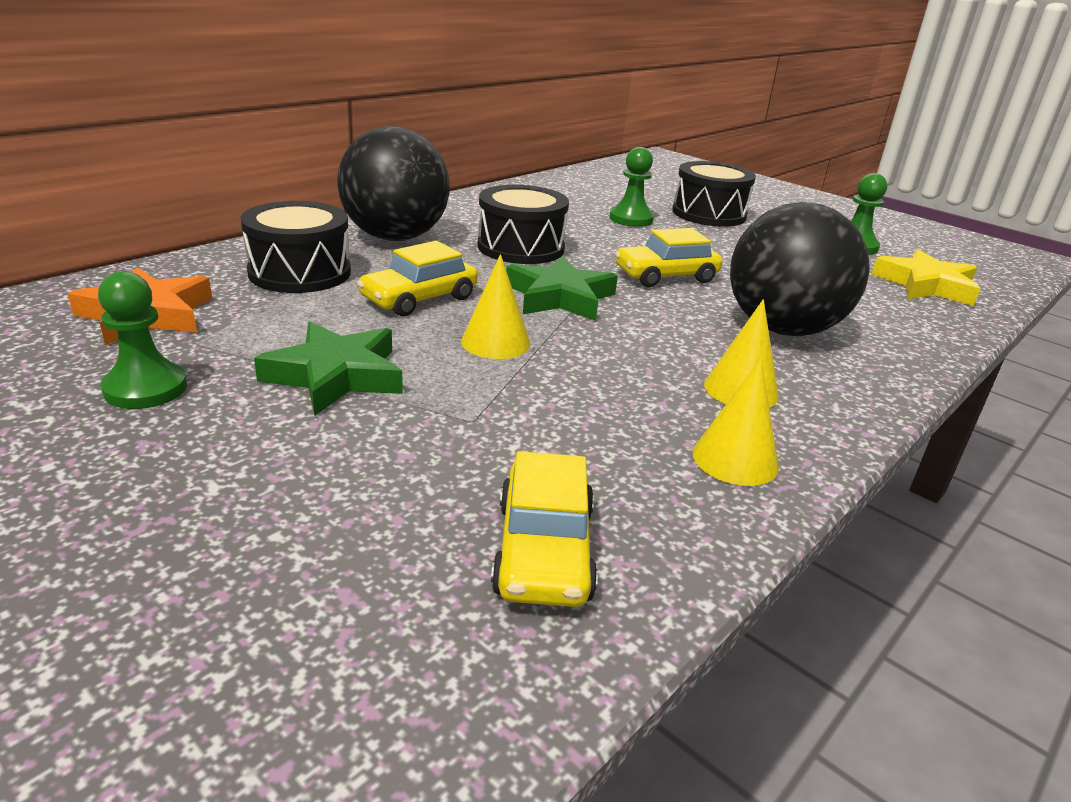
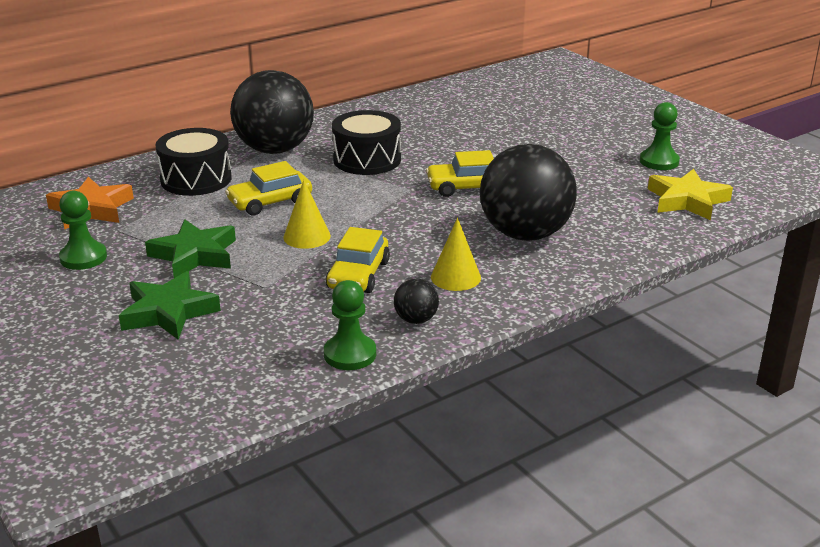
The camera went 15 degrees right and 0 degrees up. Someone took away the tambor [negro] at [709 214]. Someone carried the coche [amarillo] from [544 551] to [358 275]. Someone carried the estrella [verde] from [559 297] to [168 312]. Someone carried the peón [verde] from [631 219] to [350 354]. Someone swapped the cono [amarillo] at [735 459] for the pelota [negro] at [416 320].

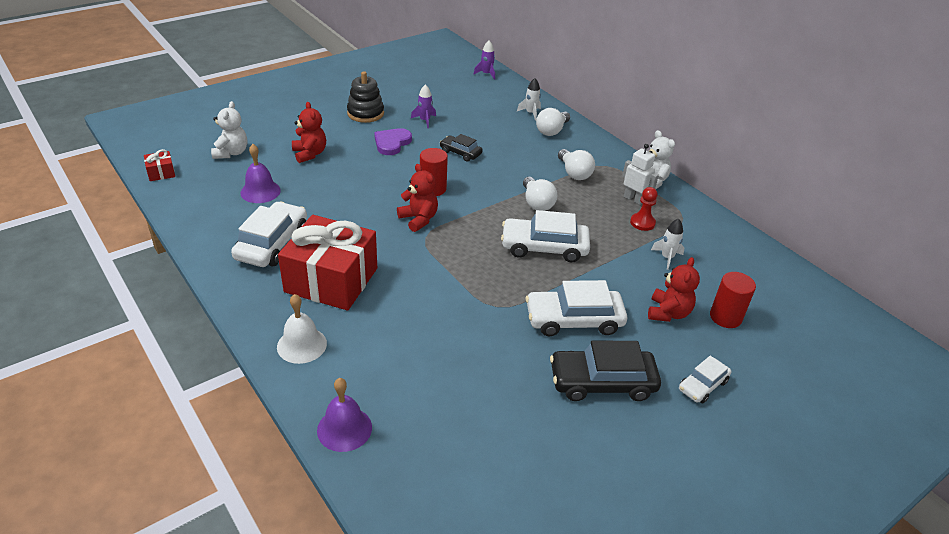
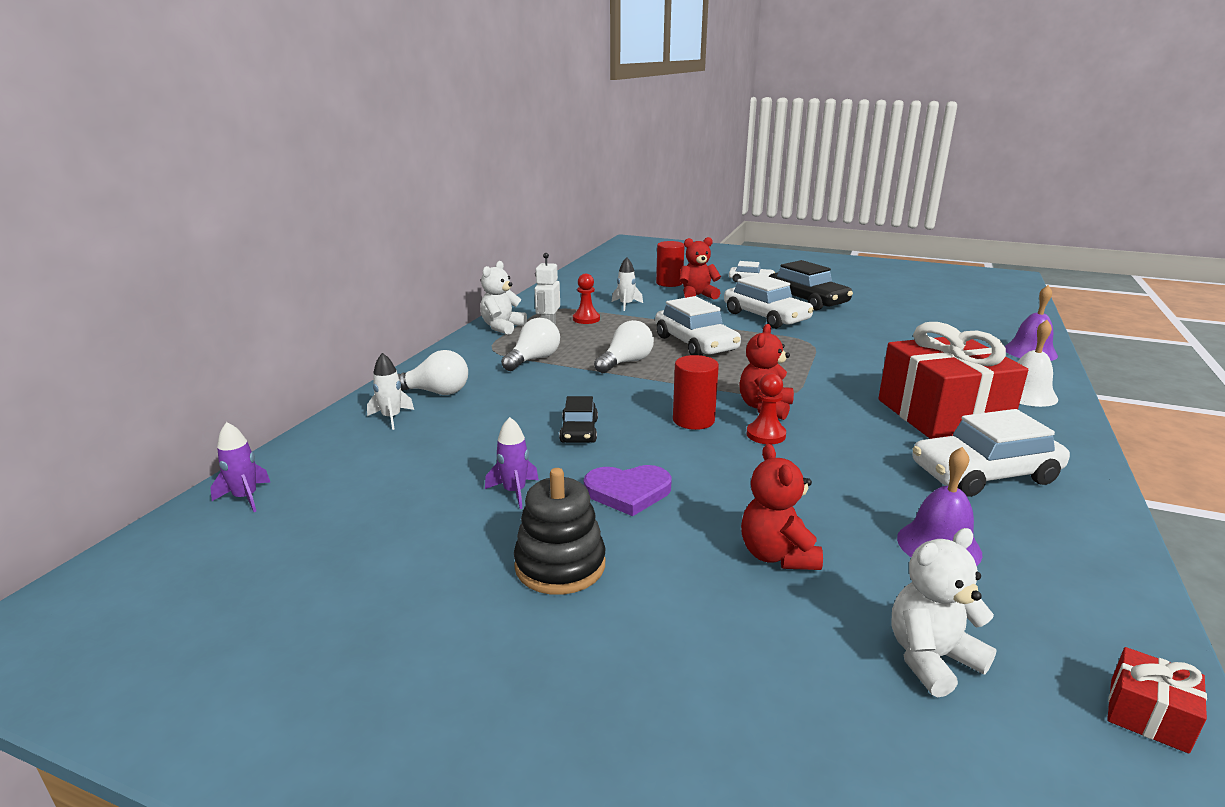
The camera went 120 degrees left and 15 degrees down. Someone put down the peón [rojo] at [766 435]. Someone rotated the osito [rojo] at [310 154] by 45 degrees counterclockwise.

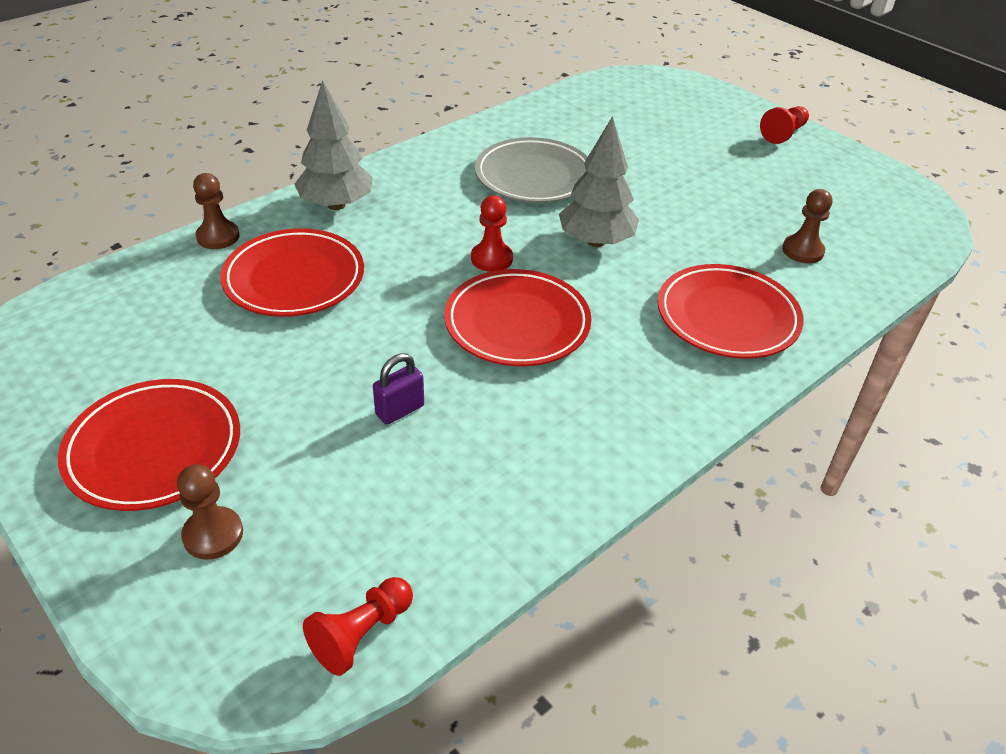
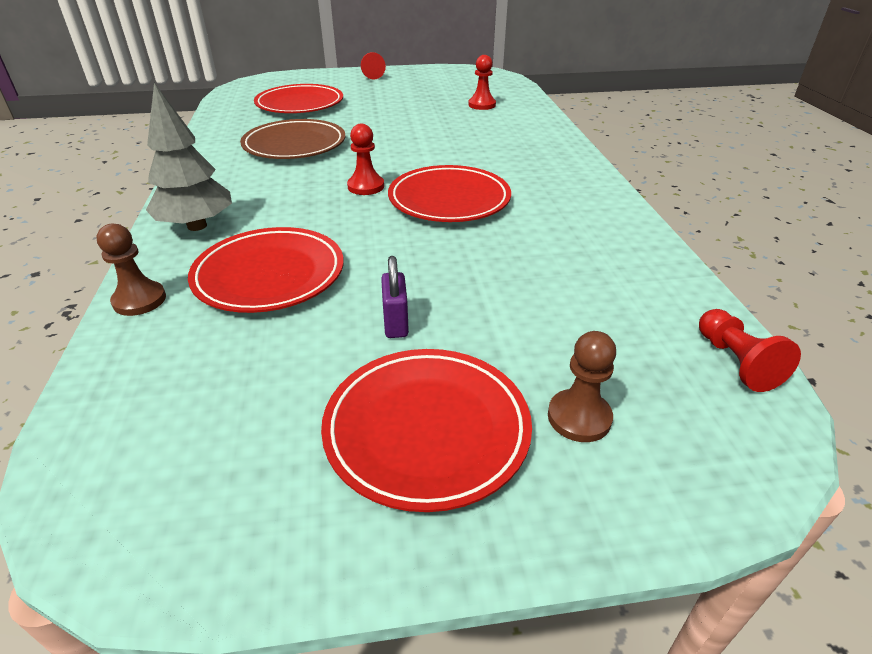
The camera went 55 degrees left and 5 degrees down. Someone took away the árbol [gris] at [596 241]. Someone carried the candado [morado] from [400 410] to [396 323]. Someone carried the plato [rojo] from [727 317] to [300 104]. Someone repainted the plato [gris] at [534 176], which became the plato [marrón] at [294 145]. Someone repainted the peón [marrón] at [802 251], which became the peón [rojo] at [482 105].

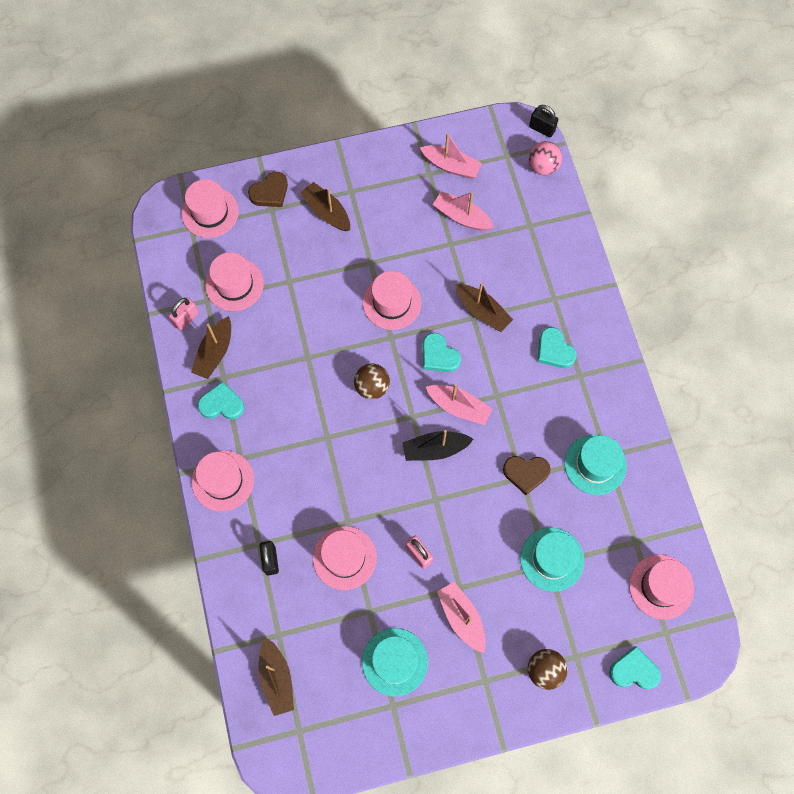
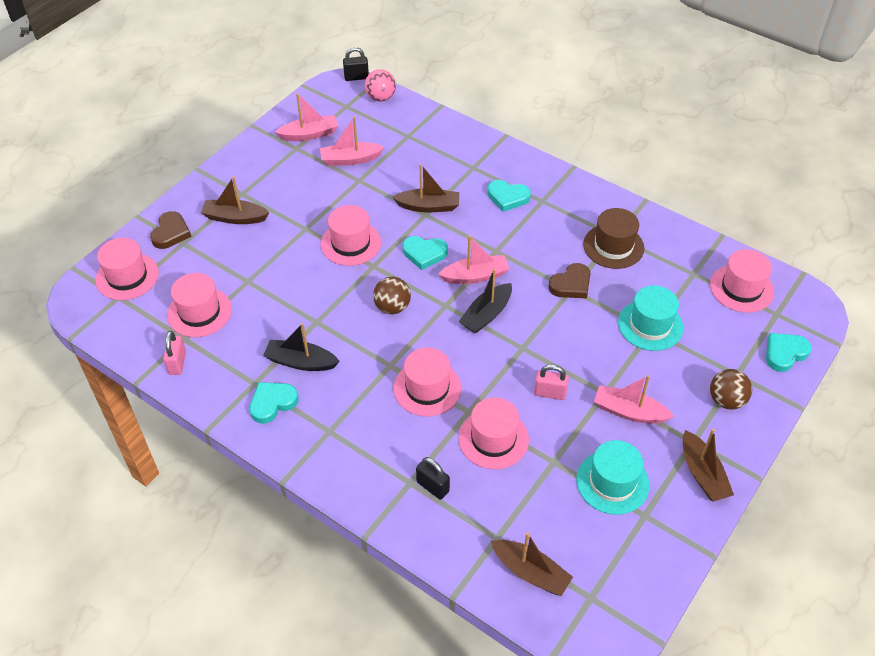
The camera went 40 degrees left and 20 degrees down. Someone put down the barco [negro] at [300 362]. Someone carried the barco [marrón] from [215 353] to [702 474]. Someone carried the sombrero [rosa] from [223 480] to [427 388]. Someone repainted the sombrero [turquesa] at [595 464], which became the sombrero [marrón] at [613 246].

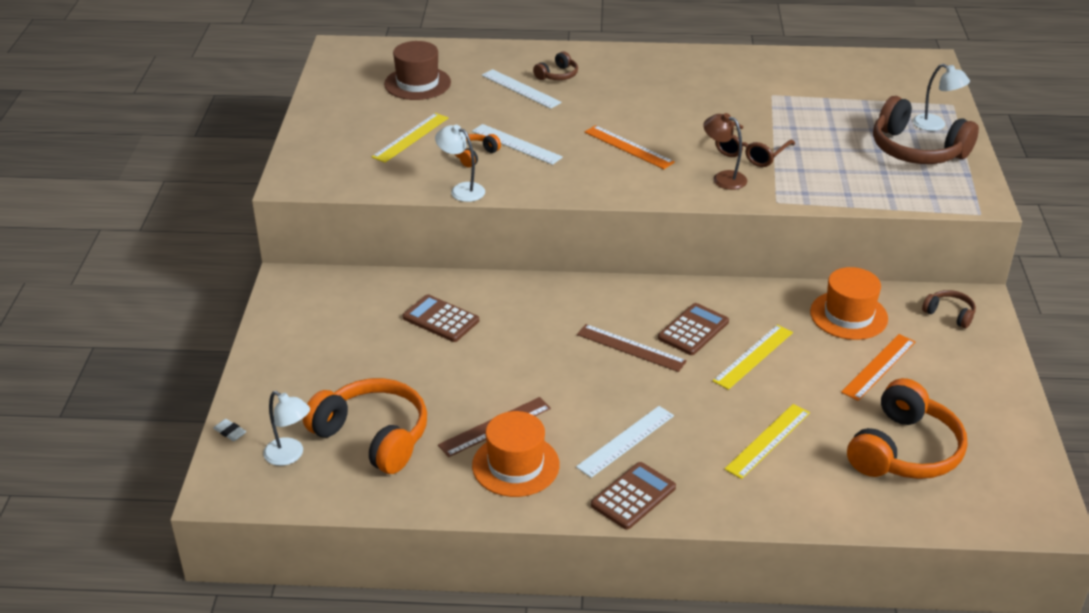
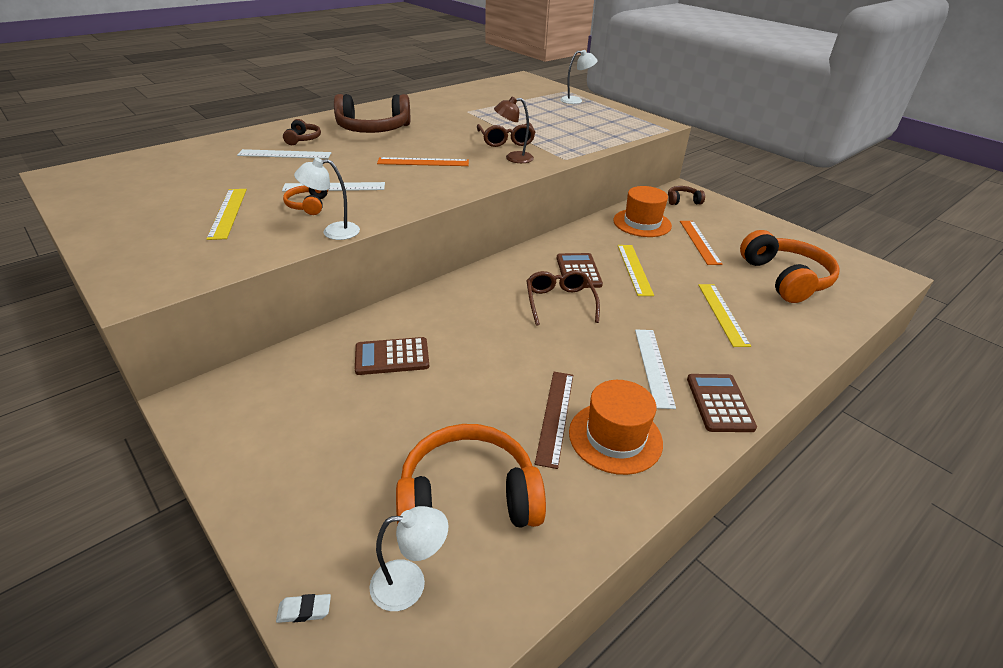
The camera went 45 degrees left and 0 degrees up. Someone took away the sombrero [marrón] at [417 83]. Someone carried the auriculares [marrón] from [916 150] to [373 129]. Someone swapped the regla [marrón] at [631 348] for the gafas [marrón] at [559 302].

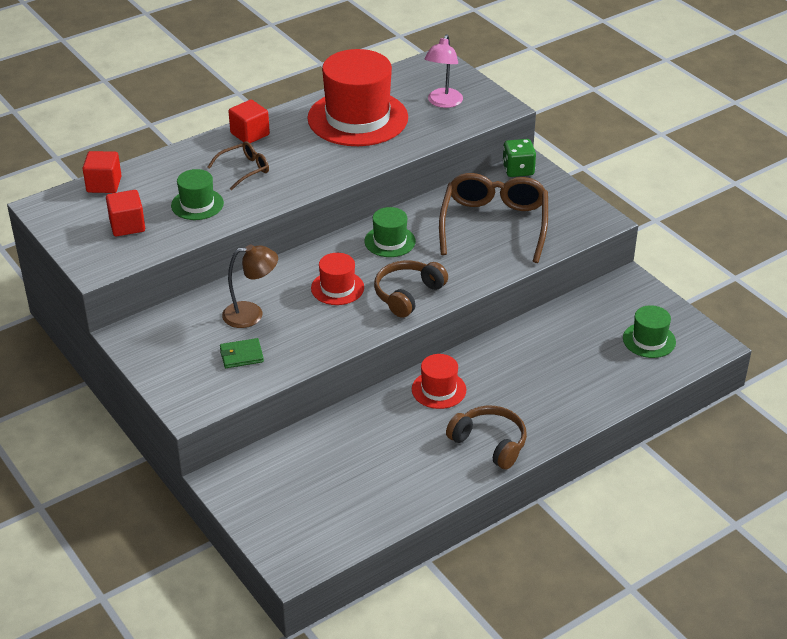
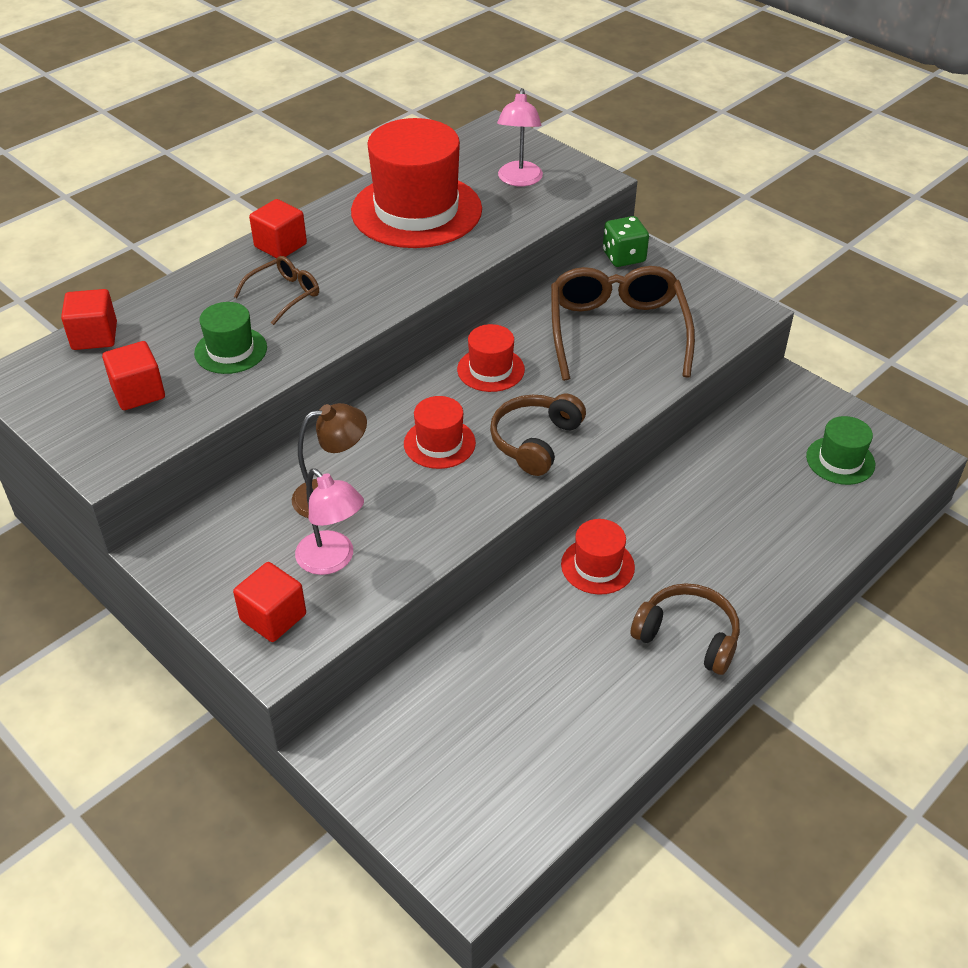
The camera went 10 degrees left and 5 degrees up. Someone put down the cubo [rojo] at [273 617]. Someone swapped the cartera [verde] at [241 355] for the lámpara [rosa] at [332 560]. Someone repainted the sombrero [verde] at [390 241], which became the sombrero [rojo] at [490 369].

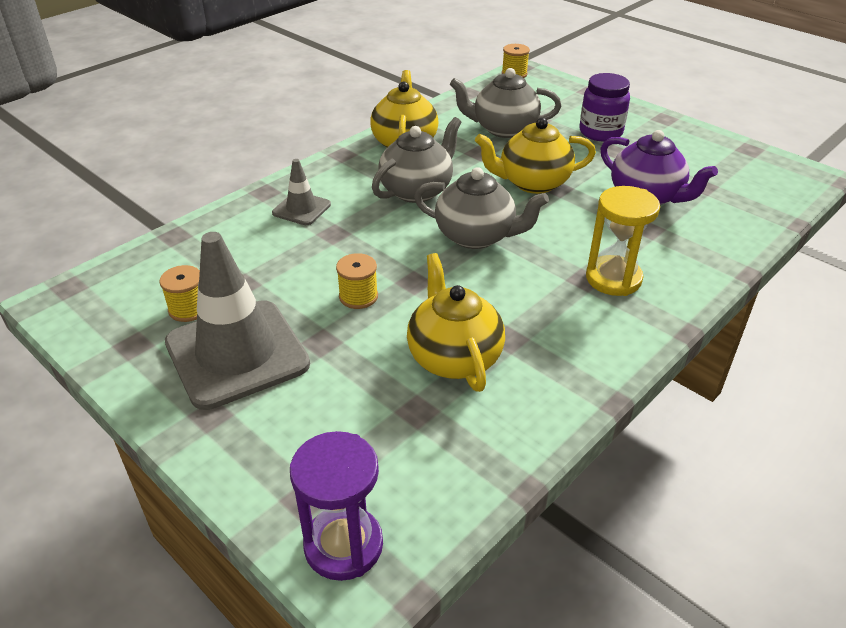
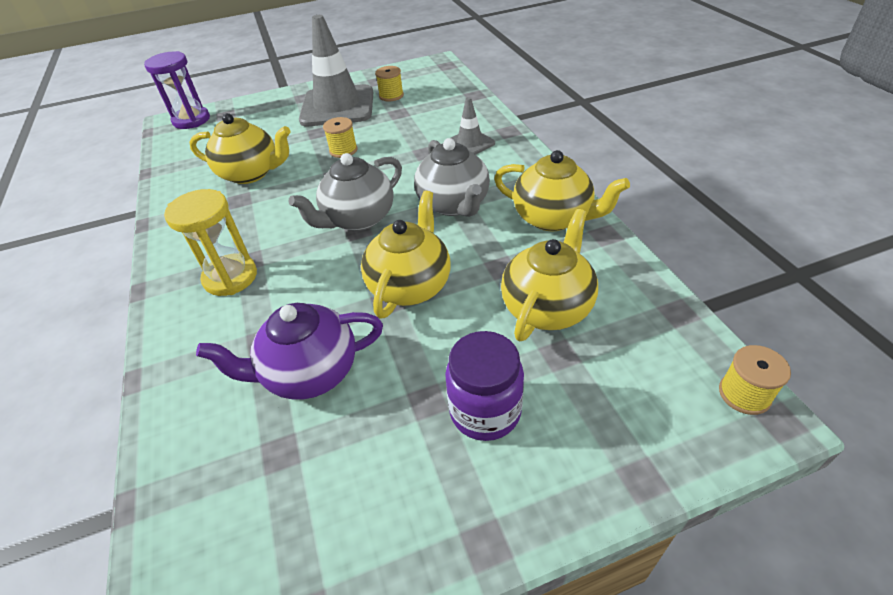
The camera went 120 degrees right and 5 degrees up. Someone repainted the tetera [gris] at [503 129], which became the tetera [amarillo] at [547 307].

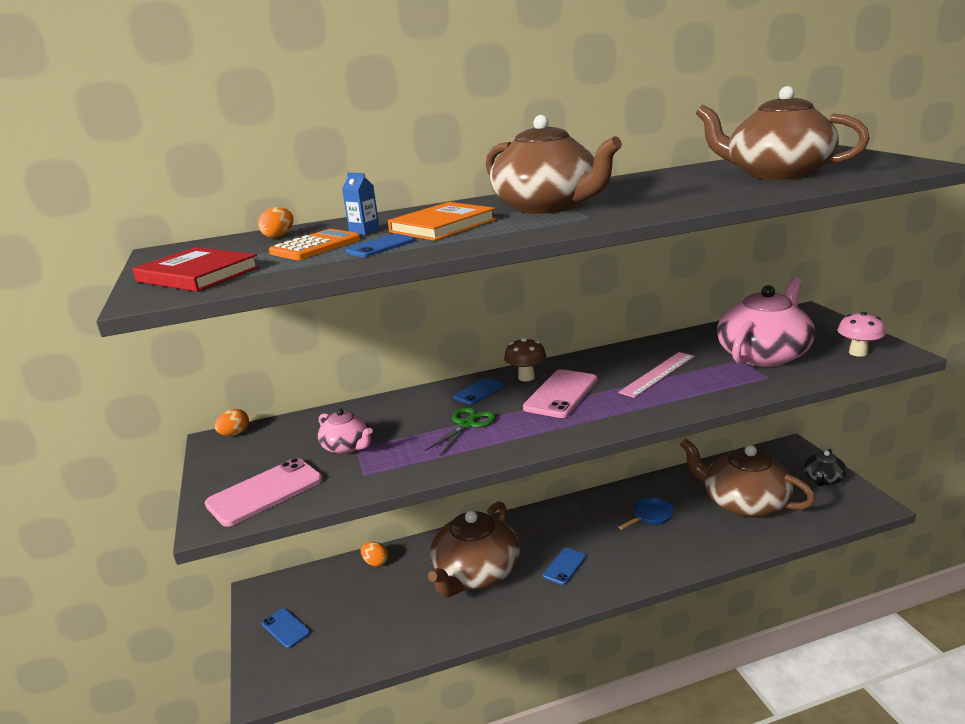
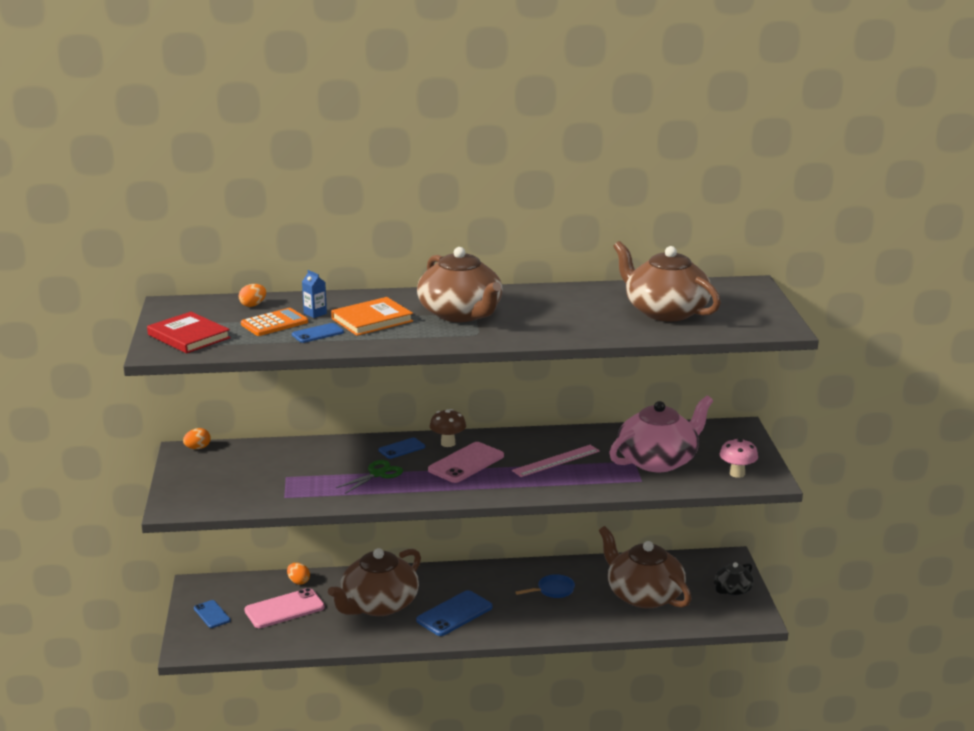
The camera went 10 degrees right and 0 degrees up. Someone took away the tetera [rosa] at [347 446]. Someone carried the móvil [rosa] from [265 492] to [284 609]. Someone scaled the móvil [azul] at [564 566] by 1.71.

